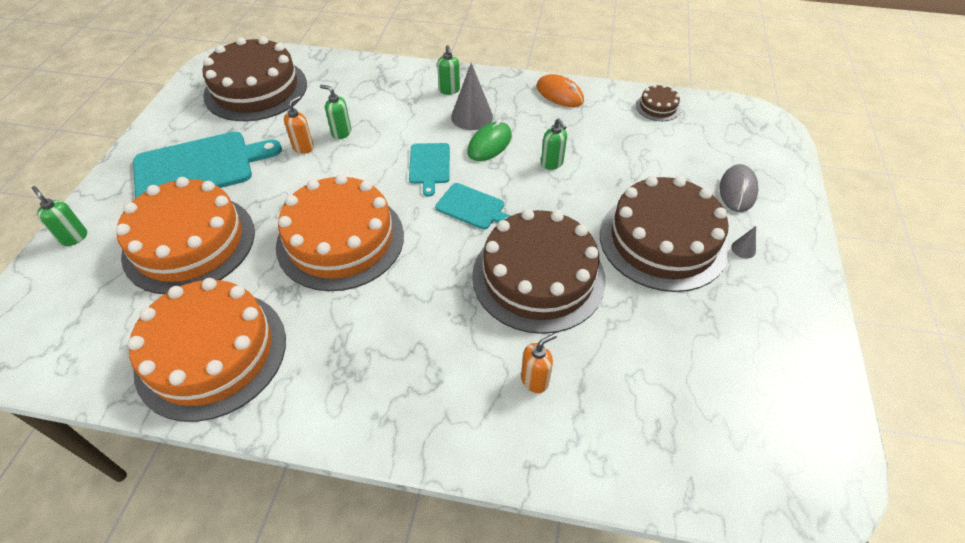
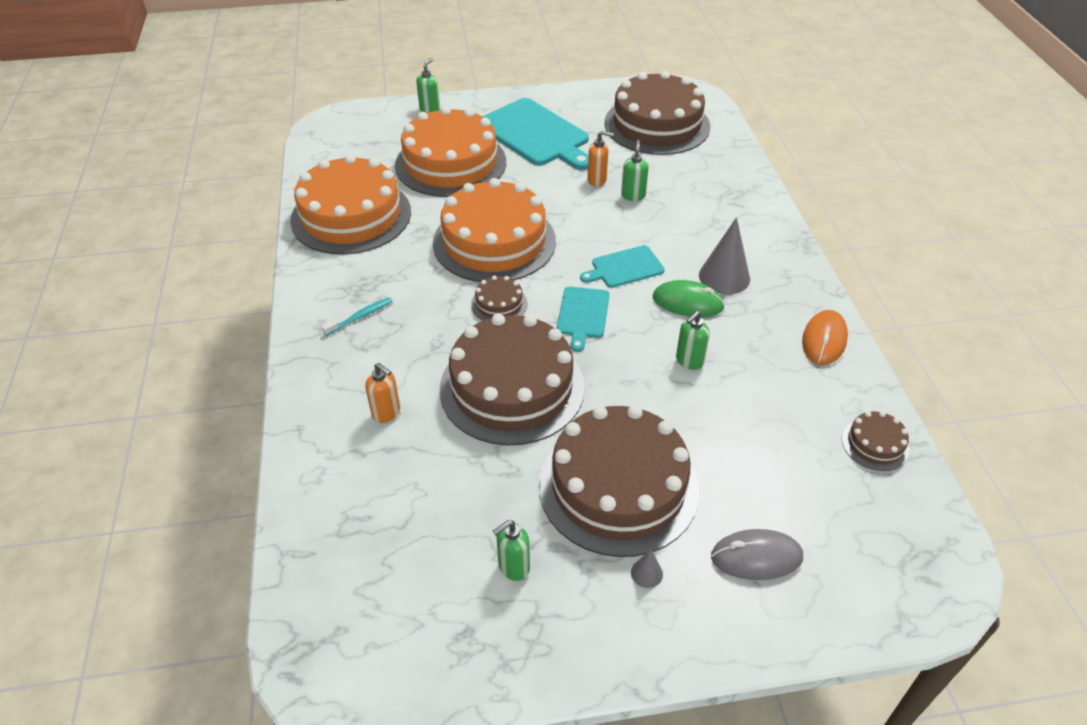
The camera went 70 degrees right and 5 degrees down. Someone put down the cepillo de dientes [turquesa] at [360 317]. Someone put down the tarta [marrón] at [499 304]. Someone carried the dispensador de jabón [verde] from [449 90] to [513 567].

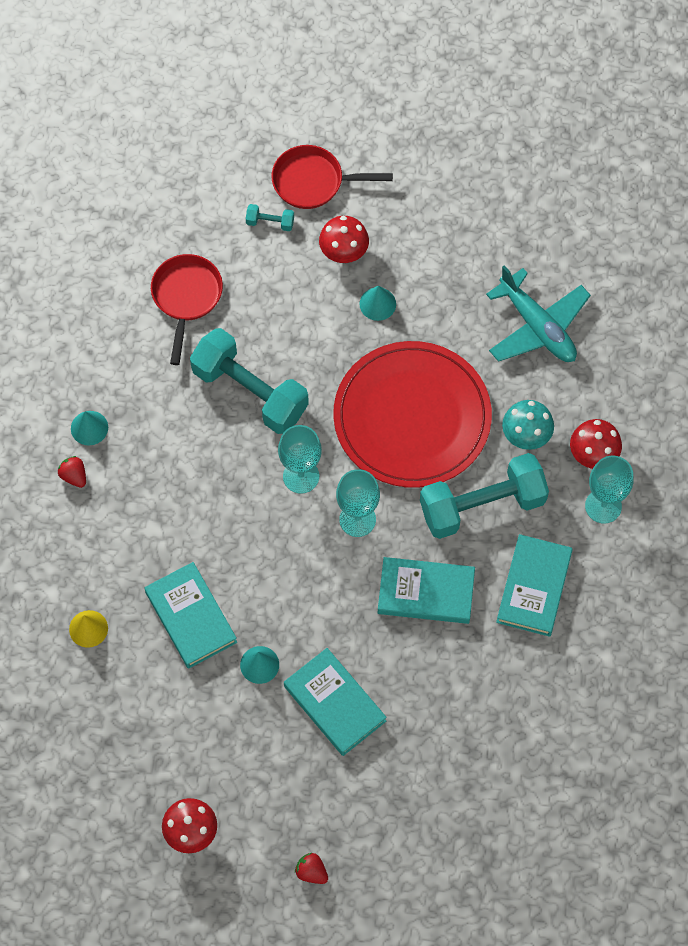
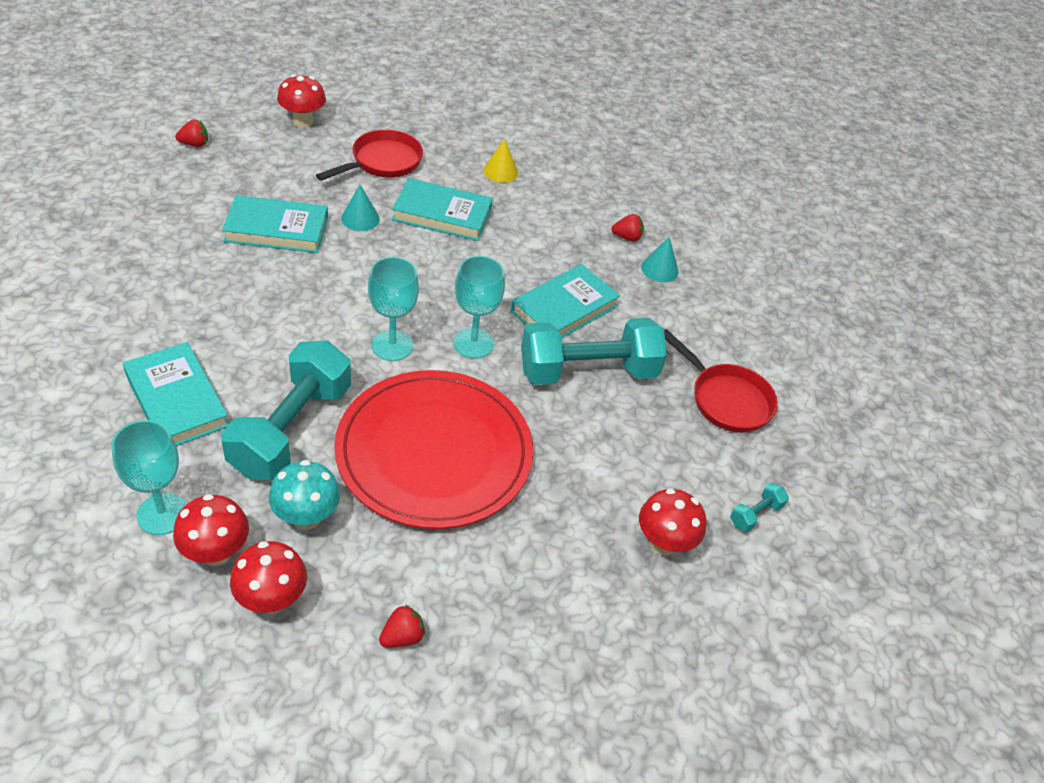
The camera went 125 degrees right and 20 degrees down. Someone took away the cono [turquesa] at [377 304]. Someone put down the seta [rojo] at [272 599]. Someone carried the sartén [rojo] from [313 181] to [382 162]. Someone carried the libro [turquesa] from [426 592] to [564 309]. Someone swapped the avión [turquesa] at [537 326] for the fresa [rojo] at [402 636].

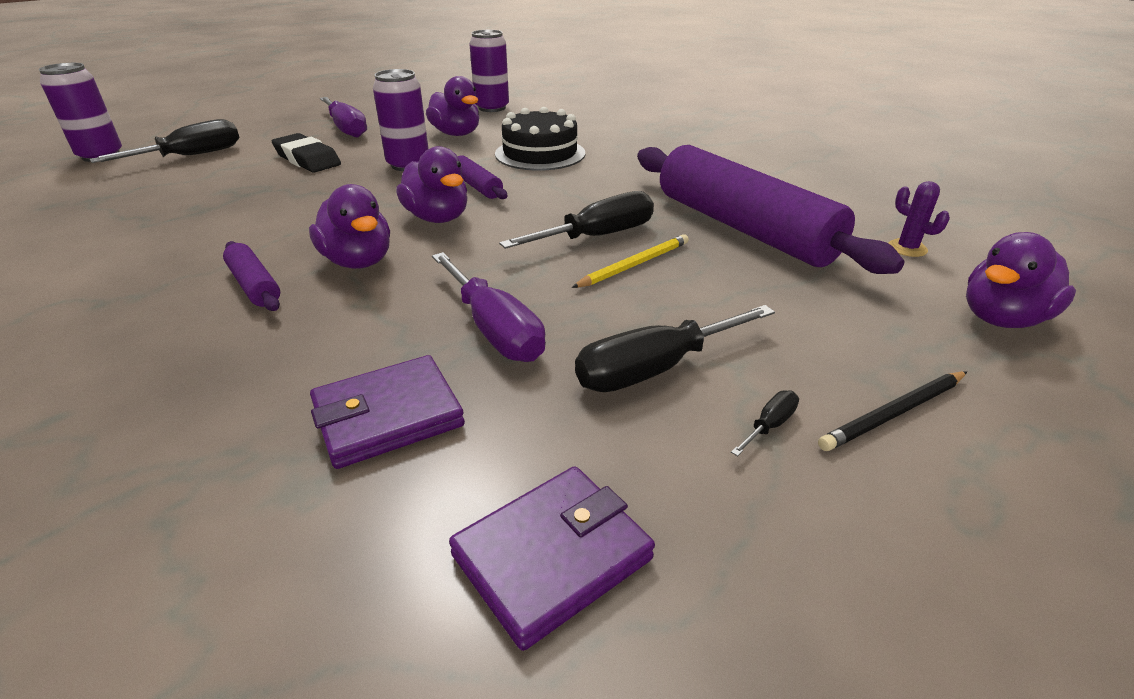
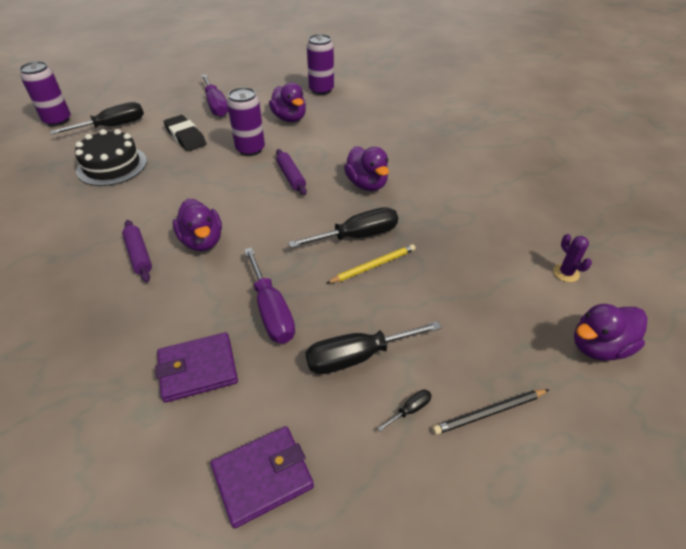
The camera went 10 degrees right and 10 degrees up. Someone took away the rodillo [morado] at [743 228]. Someone carried the pato [morado] from [437 218] to [367 184]. Someone carried the tarta [negro] from [540 153] to [112 165].

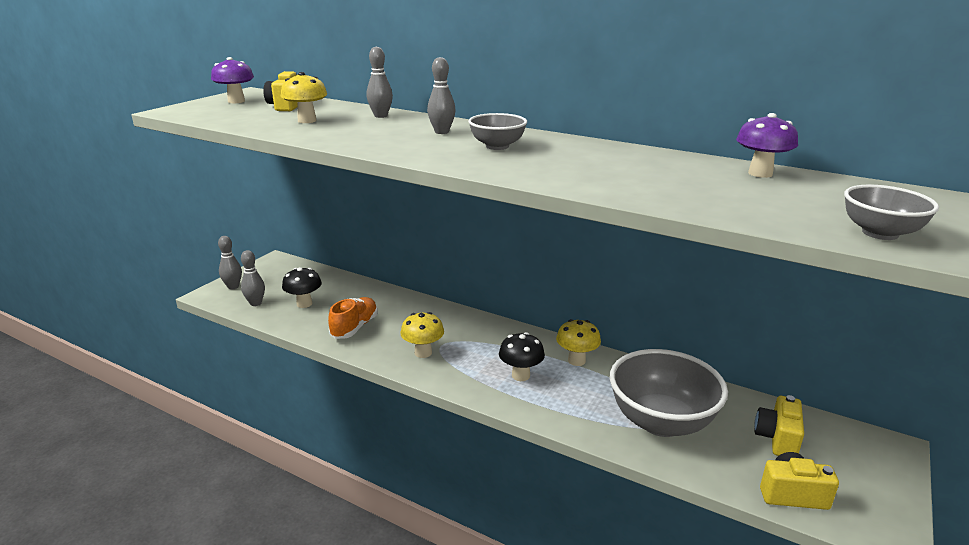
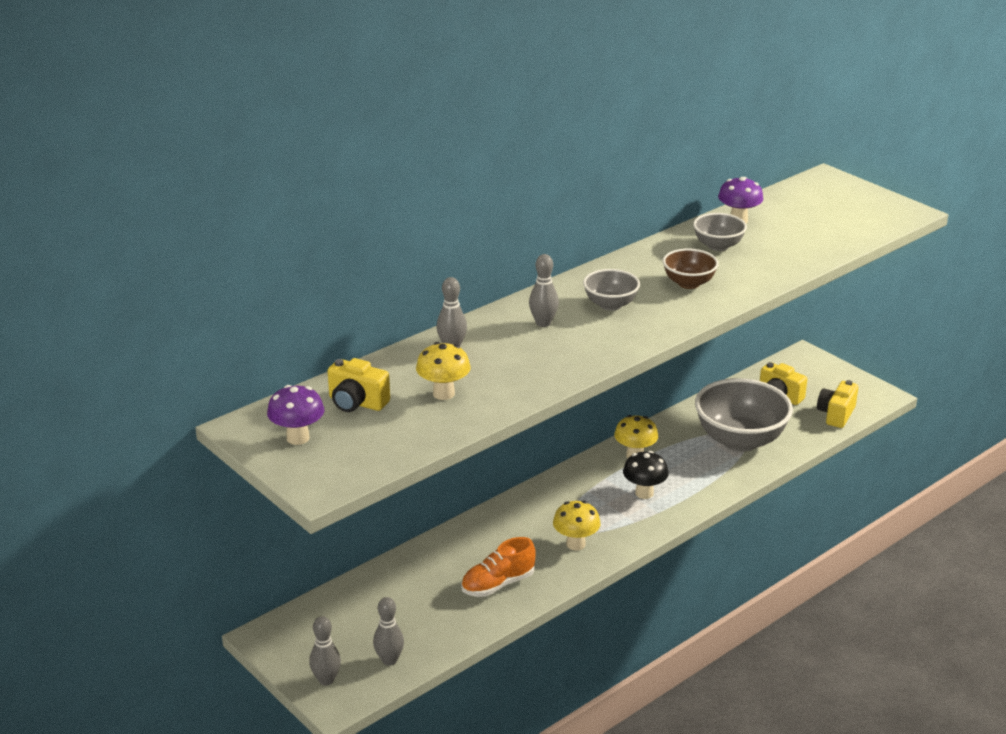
The camera went 70 degrees left and 5 degrees up. Someone took away the seta [negro] at [304 304]. Someone put down the cuenco [marrón] at [689 283]. Someone carried the cuenco [gris] from [880 233] to [718 246]. Someone rotated the zapato [naranja] at [354 327] by 75 degrees counterclockwise.

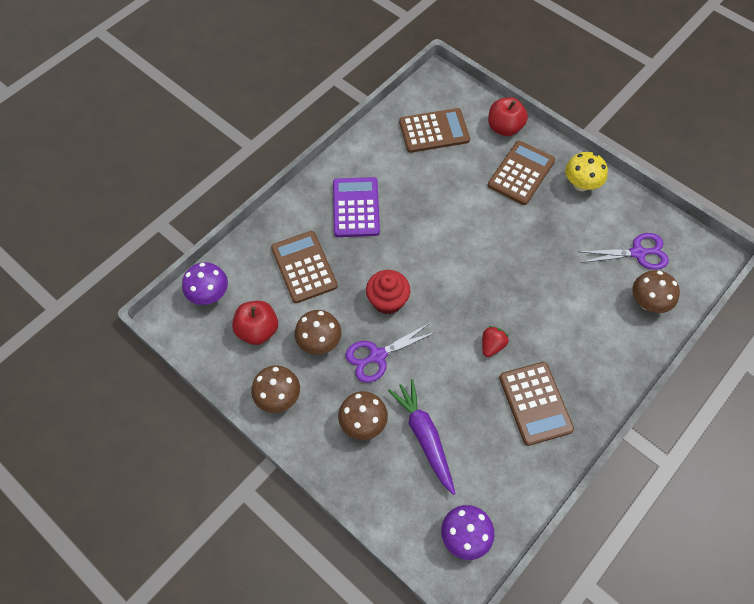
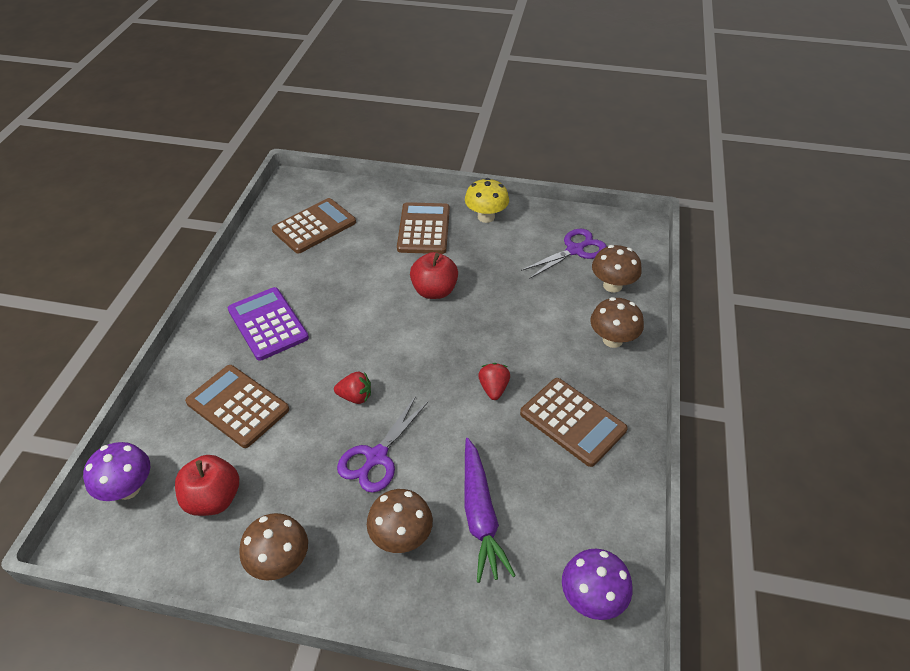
The camera went 30 degrees left and 15 degrees down. Someone carried the seta [marrón] from [319 342] to [612 340]. Someone carried the manzana [rojo] from [504 128] to [434 291]. Someone swapped the magdalena [rojo] at [387 300] for the fresa [rojo] at [355 397]. Someone rotated the zanahoria [morado] at [424 437] by 135 degrees counterclockwise.

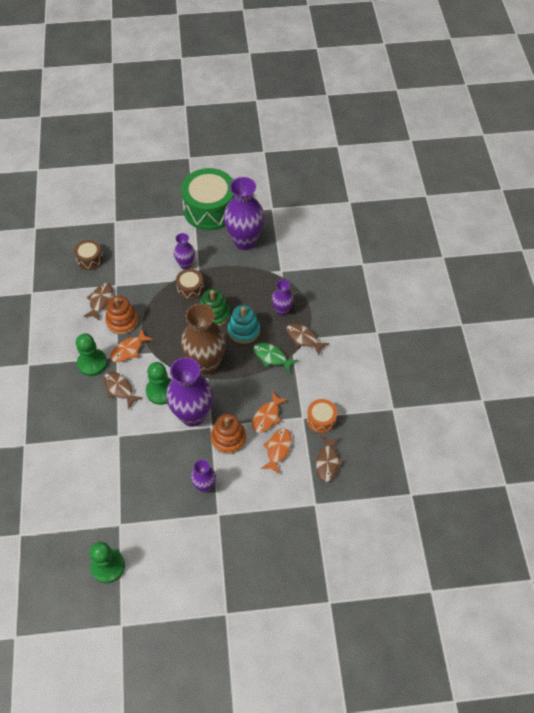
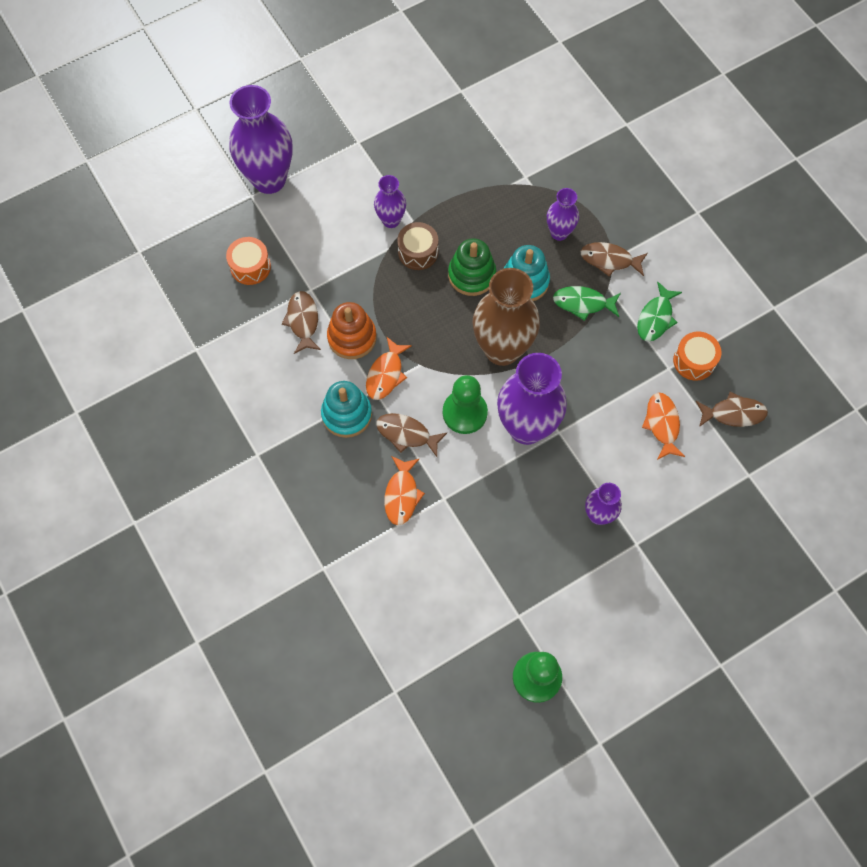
The camera went 25 degrees left and 10 degrees up. Someone took away the tambor [verde] at [210 209]. Someone took away the juguete apilable [naranja] at [228 438]. Someone put down the pez [verde] at [655 318]. Someone carried the florero [morado] from [245 241] to [269 179]. Someone carried the pez [naranja] from [267 416] to [402 495]. Someone swapped the peón [verde] at [92 363] for the juguete apilable [turquesa] at [347 414]. Someone repainted the tambor [marrón] at [90 259], which became the tambor [naranja] at [250 267]. Someone rotated the pez [marrón] at [327 462] by 75 degrees counterclockwise.

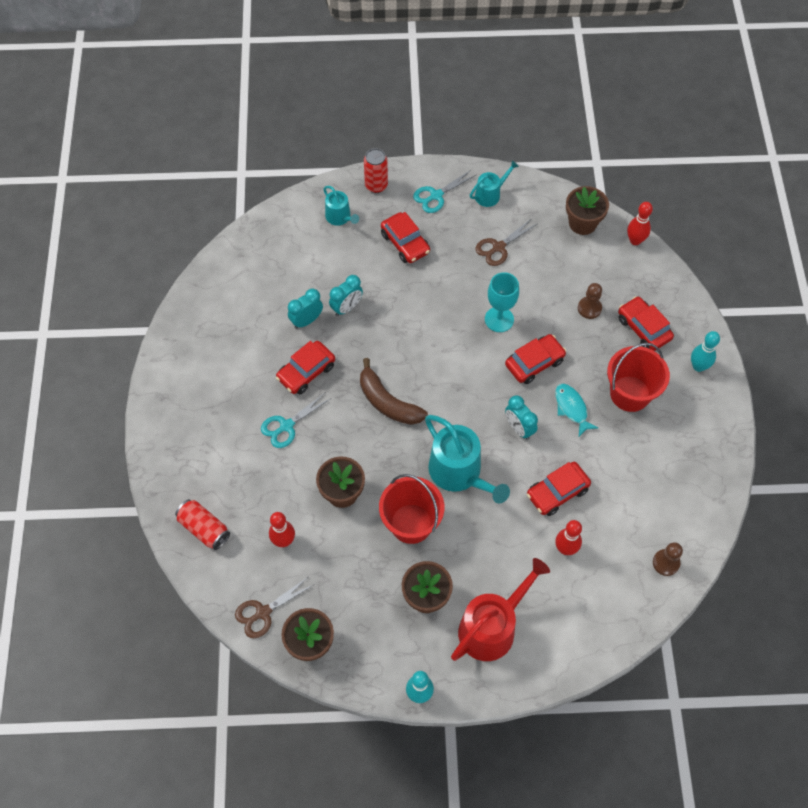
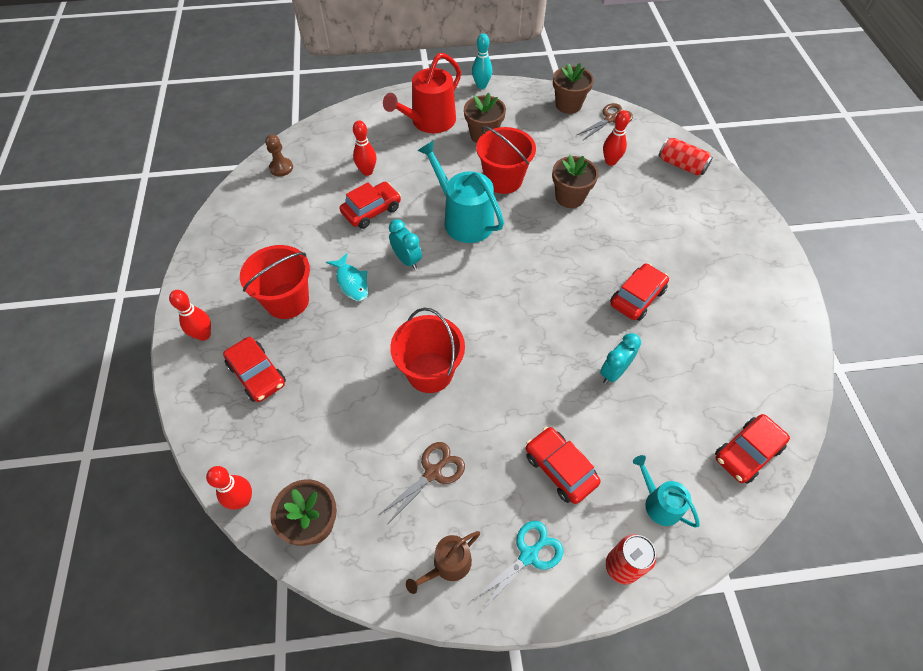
The camera went 175 degrees right and 5 degrees down. Someone took away the tijeras [turquesa] at [286 426]. Someone took away the despertador [turquesa] at [306 320]. Someone took away the plátano [marrón] at [388 402]. Someone took away the peón [marrón] at [589 308]. Someone carried the coche [rojo] from [534 363] to [747 452]. Someone swapped the copa [turquesa] at [499 319] for the balde [rojo] at [430 372]. Someone repainted the regadera [turquesa] at [490 194], which became the regadera [marrón] at [448 565]. Someone repainted the bolo [turquesa] at [698 366], which became the bolo [rojo] at [204 335].

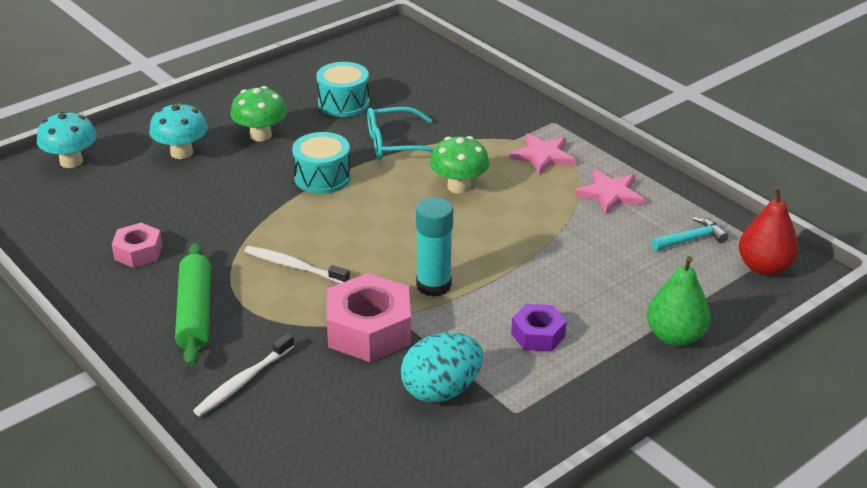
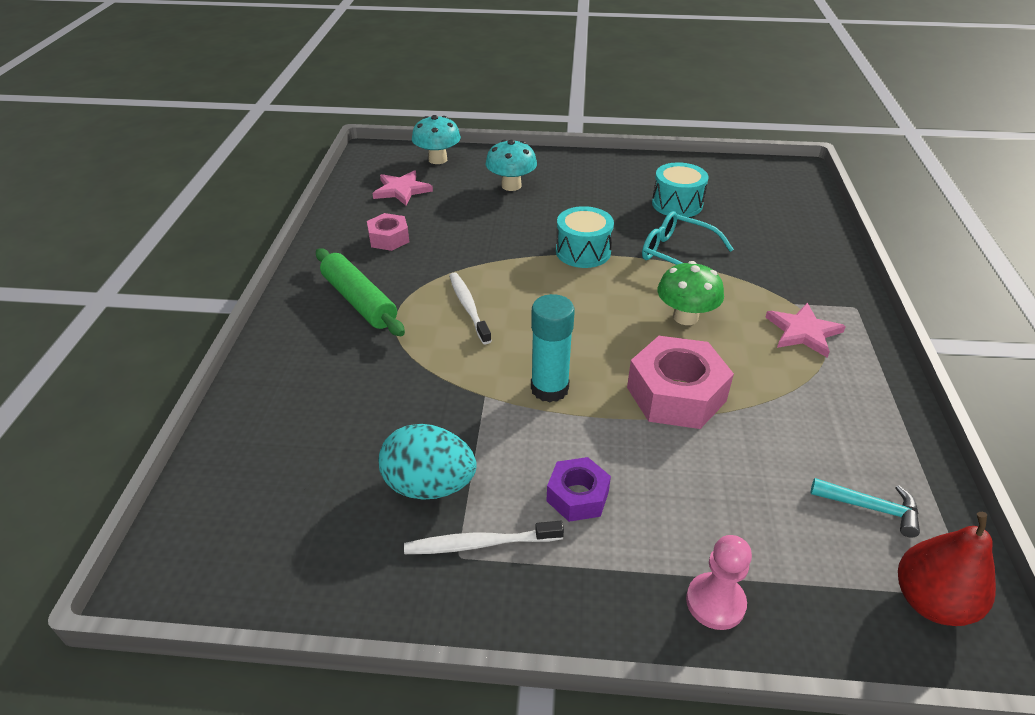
The camera went 45 degrees right and 5 degrees up. Someone took away the seta [verde] at [260 135]. Someone carried the cepillo de dientes [blanco] from [243 381] to [480 544]. Someone carried the tuerca [rosa] from [369 330] to [676 394]. Someone carried the estrella [rosa] from [610 194] to [402 190]. Someone swapped the pera [verde] at [675 337] for the peón [rosa] at [715 602]. Someone rotated the rodillo [verde] at [194 313] by 75 degrees counterclockwise.

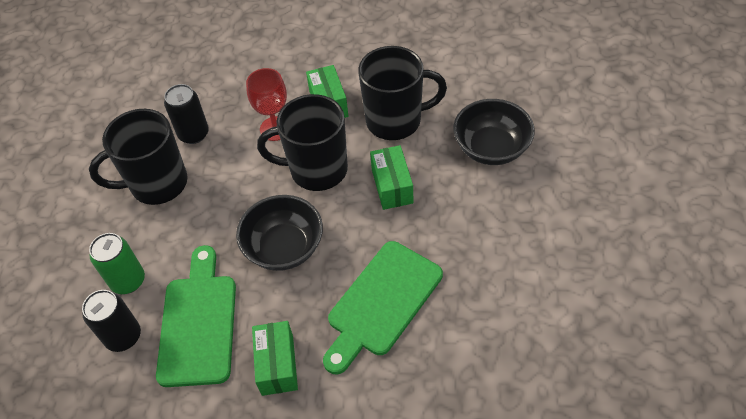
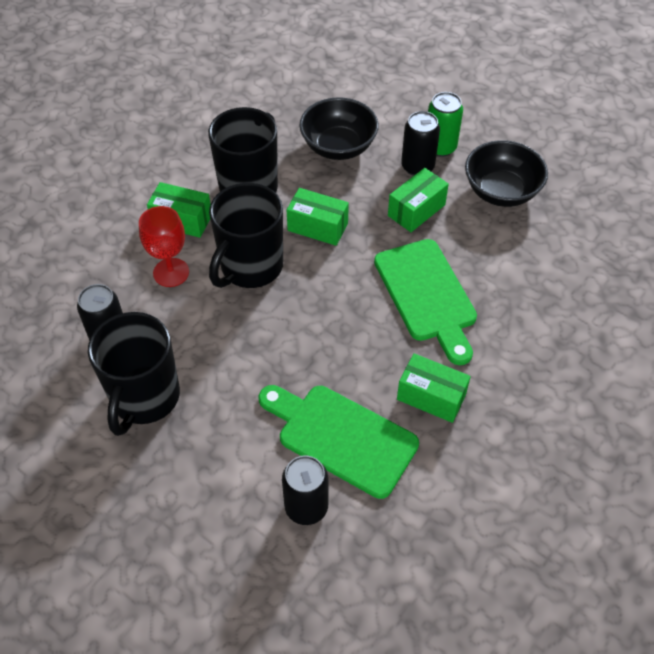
The camera went 60 degrees left and 0 degrees up. Someone put down the caja [verde] at [416 210]. Someone put down the lata [negro] at [417 166]. Someone carried the lata [verde] from [128 281] to [440 147]. Someone carried the cuenco [negro] from [284 247] to [501 191].

